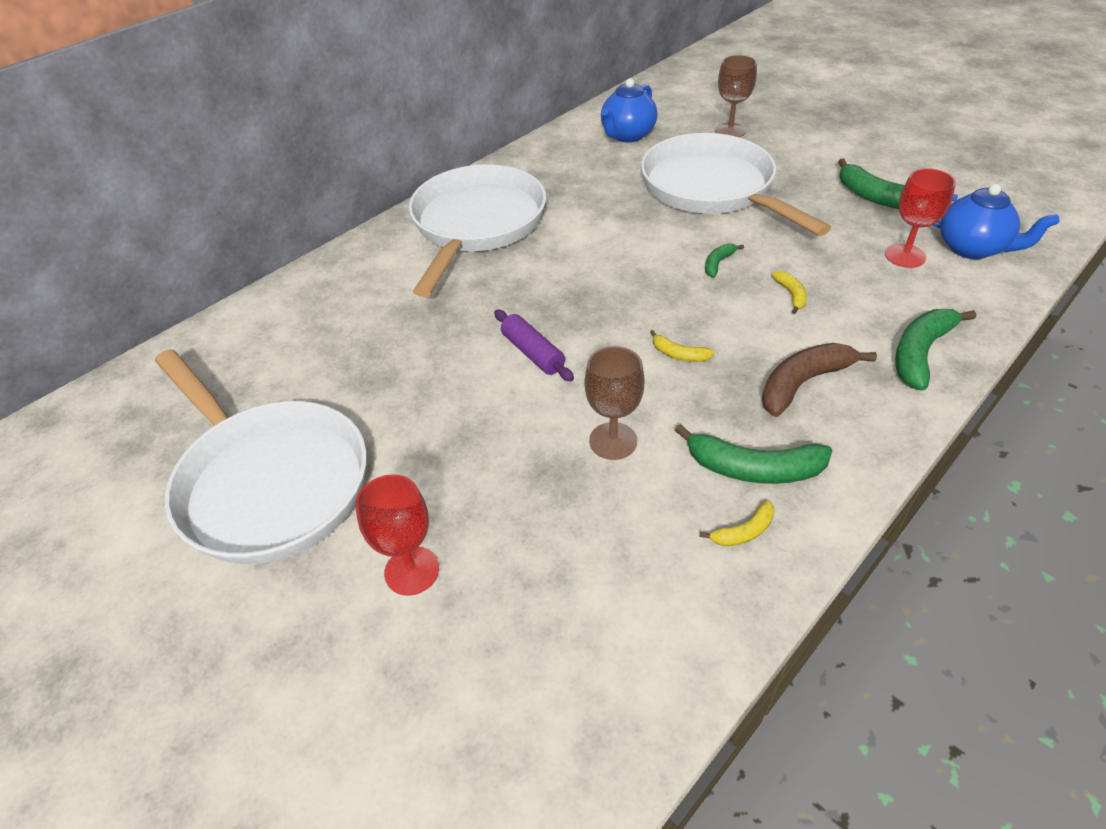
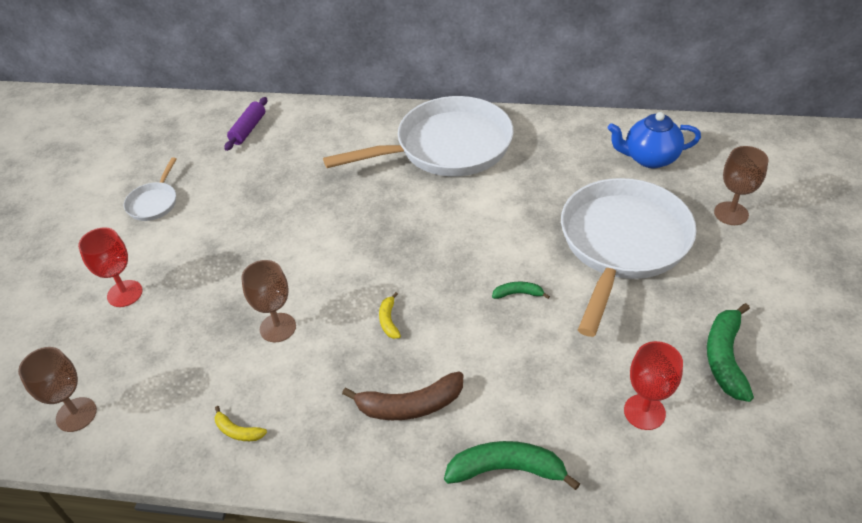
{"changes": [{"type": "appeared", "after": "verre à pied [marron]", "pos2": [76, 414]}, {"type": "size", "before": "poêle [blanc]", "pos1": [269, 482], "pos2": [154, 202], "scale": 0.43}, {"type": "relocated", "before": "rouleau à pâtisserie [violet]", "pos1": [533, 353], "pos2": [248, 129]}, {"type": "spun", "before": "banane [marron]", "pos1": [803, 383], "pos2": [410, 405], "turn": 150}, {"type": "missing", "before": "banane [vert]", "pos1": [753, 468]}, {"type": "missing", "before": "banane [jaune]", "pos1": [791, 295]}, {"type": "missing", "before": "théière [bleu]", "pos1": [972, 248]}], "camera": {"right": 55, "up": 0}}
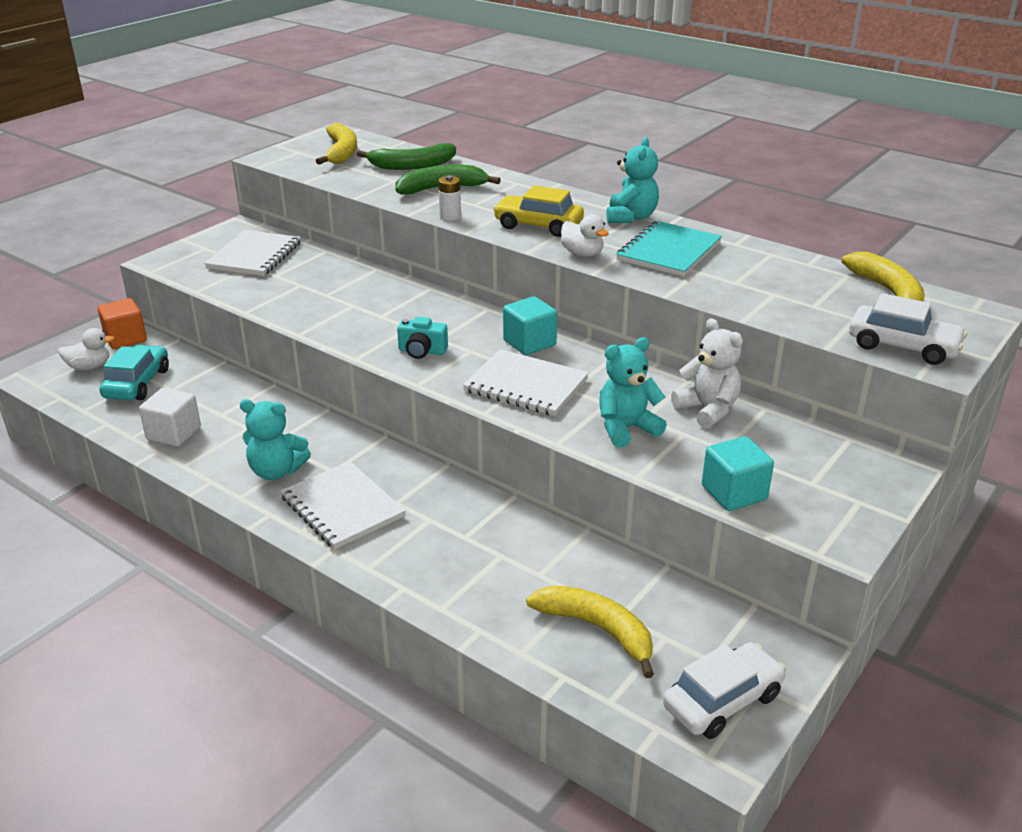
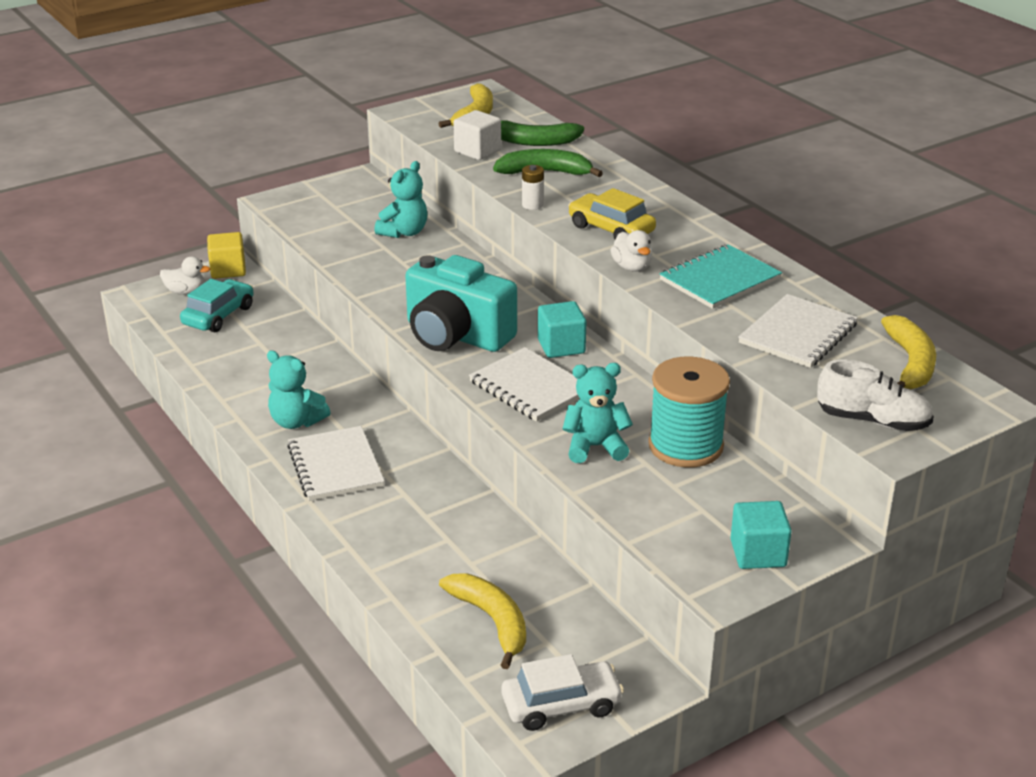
{"changes": [{"type": "colour", "before": "cube [orange]", "after": "cube [jaune]", "pos1": [125, 339], "pos2": [228, 270]}, {"type": "relocated", "before": "ours en peluche [turquoise]", "pos1": [631, 217], "pos2": [404, 232]}, {"type": "size", "before": "appareil photo [turquoise]", "pos1": [422, 351], "pos2": [456, 335], "scale": 2.35}, {"type": "relocated", "before": "cube [blanc]", "pos1": [174, 433], "pos2": [477, 151]}, {"type": "exchanged", "before": "ours en peluche [blanc]", "after": "bobine [turquoise]", "pos1": [707, 410], "pos2": [685, 446]}, {"type": "relocated", "before": "cube [turquoise]", "pos1": [734, 493], "pos2": [758, 553]}, {"type": "relocated", "before": "carnet [blanc]", "pos1": [254, 256], "pos2": [798, 334]}, {"type": "exchanged", "before": "voiture [blanc]", "after": "chaussure [blanc]", "pos1": [903, 346], "pos2": [873, 421]}], "camera": {"right": 20, "up": 0}}
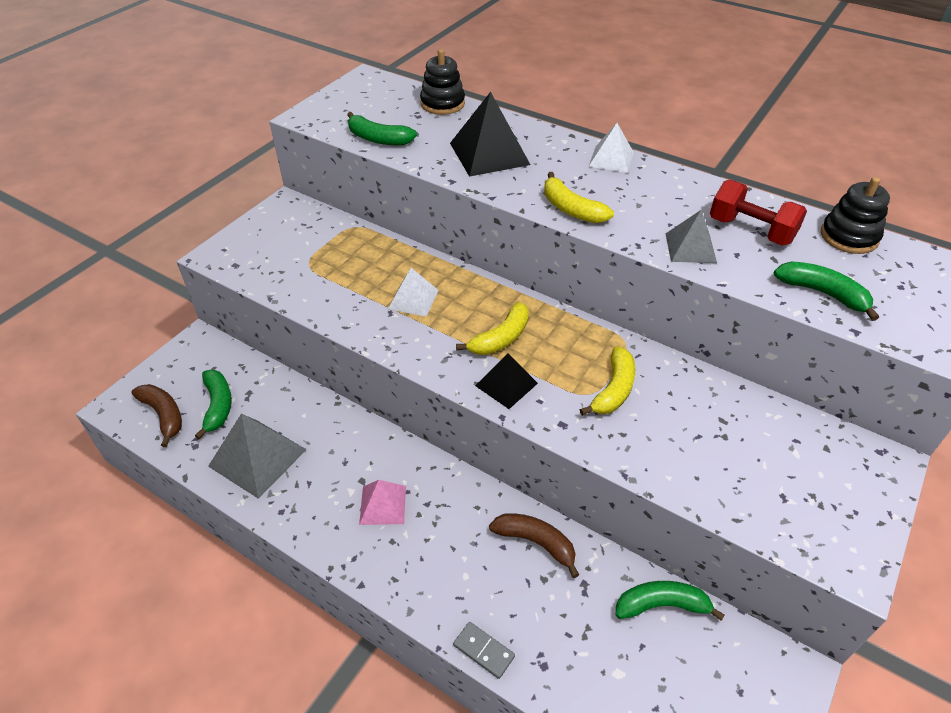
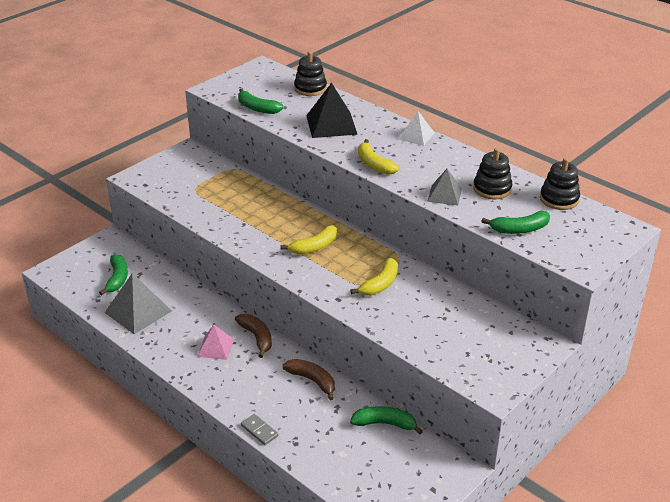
{"changes": [{"type": "relocated", "before": "banane [marron]", "pos1": [163, 415], "pos2": [256, 337]}, {"type": "exchanged", "before": "haltère [rouge]", "after": "jouet à empiler [noir]", "pos1": [751, 230], "pos2": [492, 189]}, {"type": "spun", "before": "banane [vert]", "pos1": [822, 293], "pos2": [519, 229], "turn": 120}, {"type": "missing", "before": "pyramide [blanc]", "pos1": [413, 299]}, {"type": "missing", "before": "pyramide [noir]", "pos1": [506, 384]}], "camera": {"right": 10, "up": -10}}
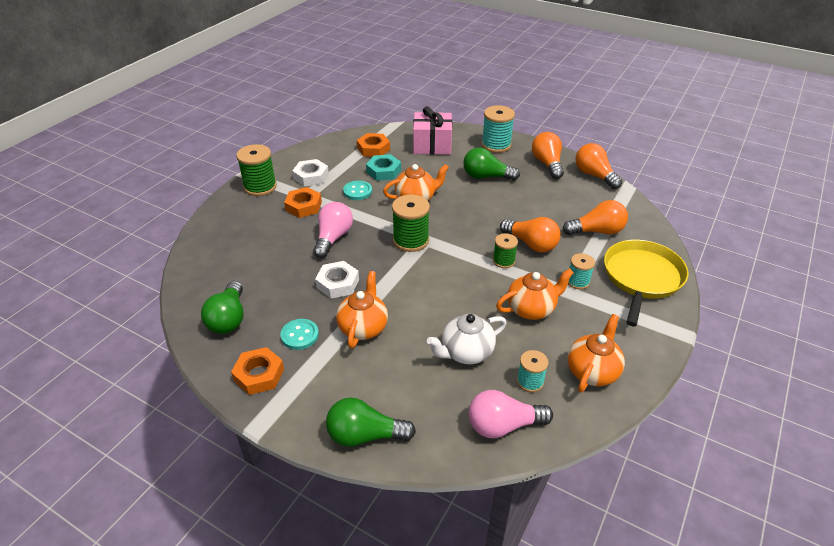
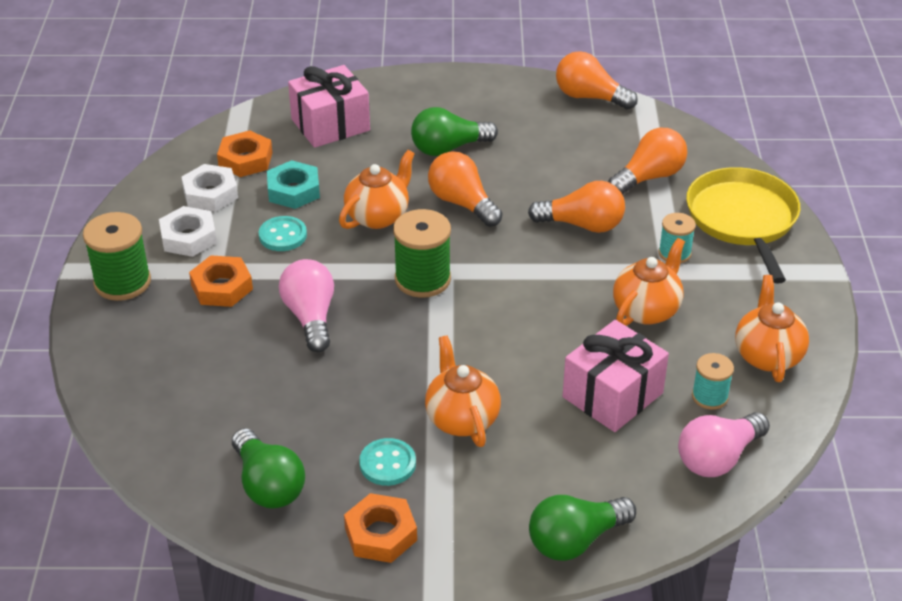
{"changes": [{"type": "relocated", "before": "écrou [blanc]", "pos1": [337, 283], "pos2": [210, 194]}, {"type": "relocated", "before": "ampoule [orange]", "pos1": [547, 164], "pos2": [462, 203]}, {"type": "exchanged", "before": "théière [blanc]", "after": "cadeau [rose]", "pos1": [466, 352], "pos2": [612, 395]}, {"type": "missing", "before": "bobine [turquoise]", "pos1": [496, 145]}, {"type": "missing", "before": "bobine [vert]", "pos1": [503, 261]}], "camera": {"right": -30, "up": 0}}
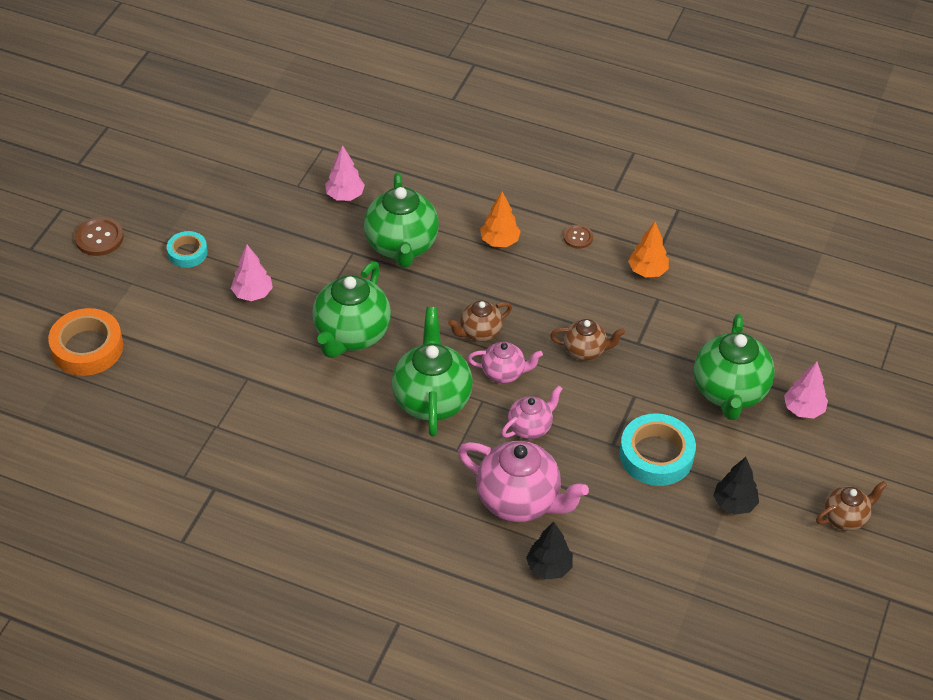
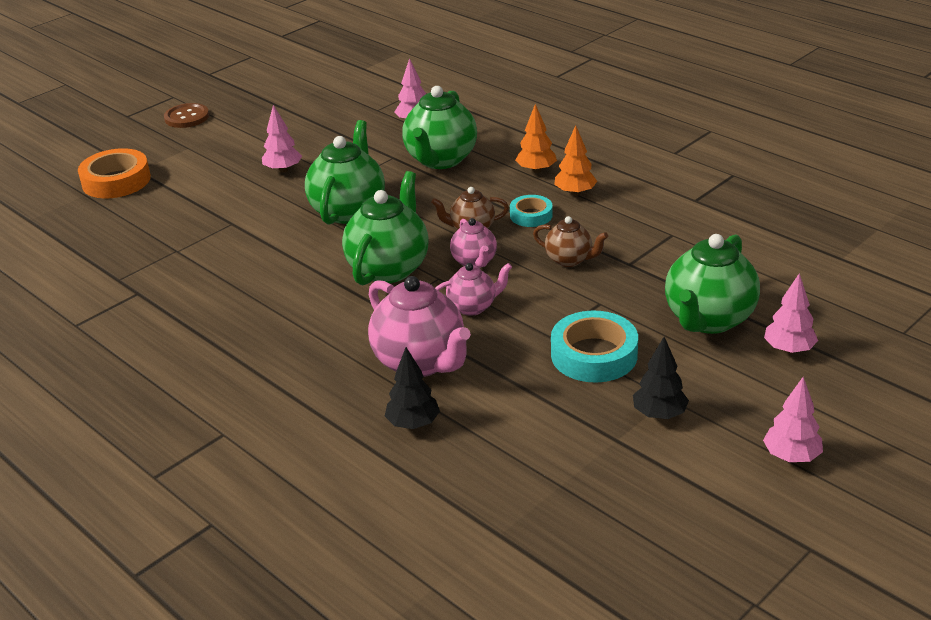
{"changes": [{"type": "spun", "before": "théière [vert]", "pos1": [351, 335], "pos2": [348, 211], "turn": 150}, {"type": "spun", "before": "théière [rose]", "pos1": [504, 373], "pos2": [474, 262], "turn": 45}, {"type": "relocated", "before": "ruban adhésif [turquoise]", "pos1": [187, 253], "pos2": [531, 215]}, {"type": "relocated", "before": "arbre [orange]", "pos1": [647, 271], "pos2": [575, 193]}, {"type": "exchanged", "before": "théière [marron]", "after": "arbre [rose]", "pos1": [845, 518], "pos2": [791, 456]}, {"type": "missing", "before": "bouton [marron]", "pos1": [578, 237]}], "camera": {"right": 25, "up": -15}}
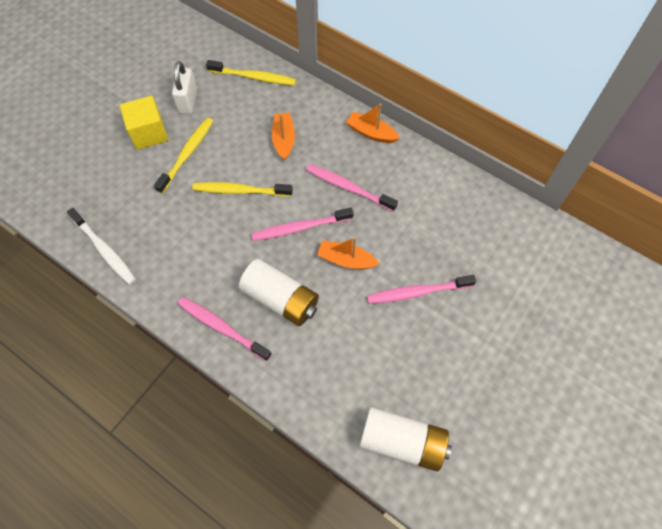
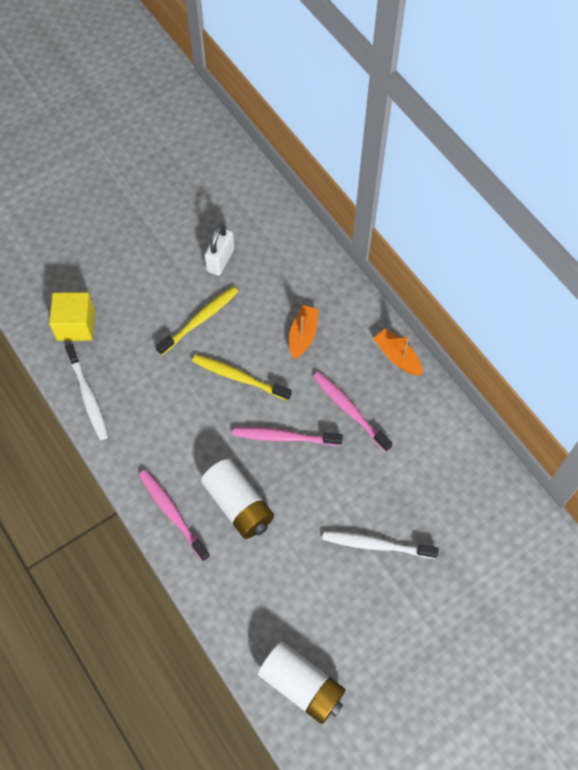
{"changes": [{"type": "relocated", "before": "cube [jaune]", "pos1": [149, 133], "pos2": [76, 325]}, {"type": "colour", "before": "brosse à dents [rose]", "after": "brosse à dents [blanc]", "pos1": [417, 292], "pos2": [376, 545]}, {"type": "missing", "before": "brosse à dents [jaune]", "pos1": [254, 77]}, {"type": "missing", "before": "bateau [orange]", "pos1": [346, 260]}], "camera": {"right": 20, "up": 0}}
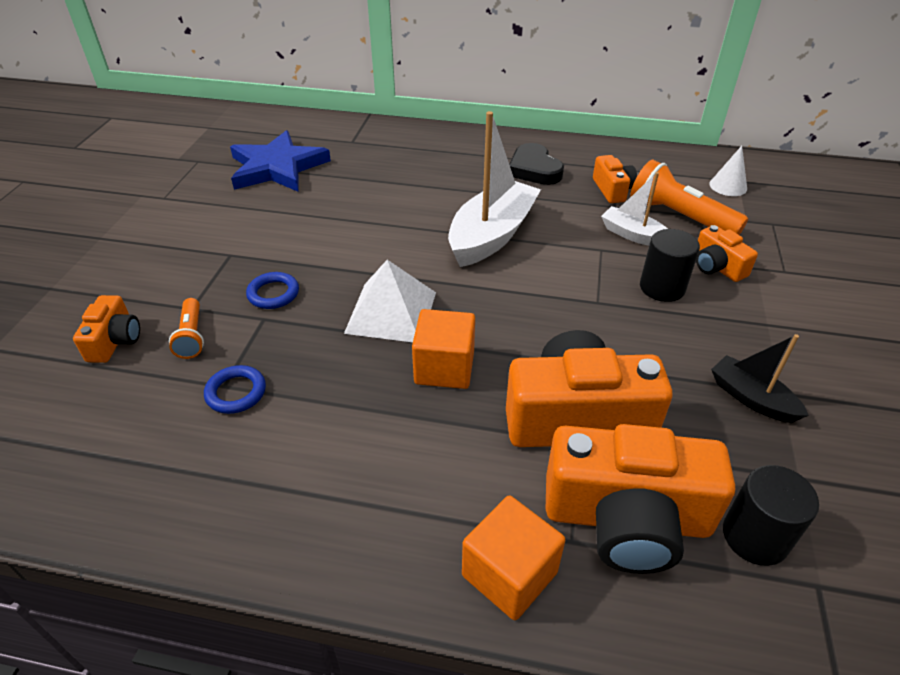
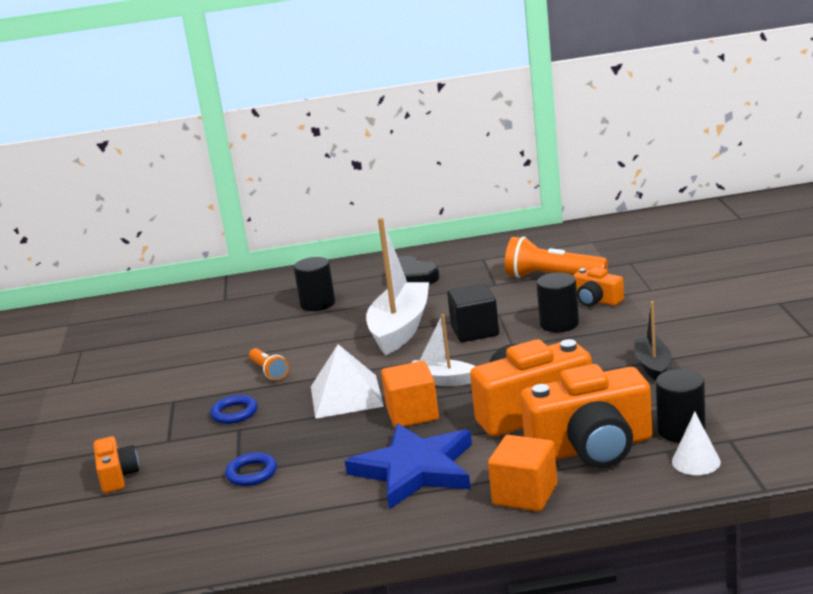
{"changes": [{"type": "relocated", "before": "lampe de poche [orange]", "pos1": [192, 336], "pos2": [269, 371]}, {"type": "appeared", "after": "cylindre [noir]", "pos2": [317, 304]}, {"type": "relocated", "before": "étoile [bleu]", "pos1": [277, 167], "pos2": [415, 470]}, {"type": "relocated", "before": "bateau [blanc]", "pos1": [633, 235], "pos2": [442, 380]}, {"type": "appeared", "after": "cube [noir]", "pos2": [475, 331]}, {"type": "spun", "before": "bateau [noir]", "pos1": [751, 398], "pos2": [653, 366], "turn": 60}, {"type": "relocated", "before": "cône [blanc]", "pos1": [728, 186], "pos2": [696, 462]}, {"type": "missing", "before": "appareil photo [orange]", "pos1": [612, 190]}], "camera": {"right": -15, "up": -20}}
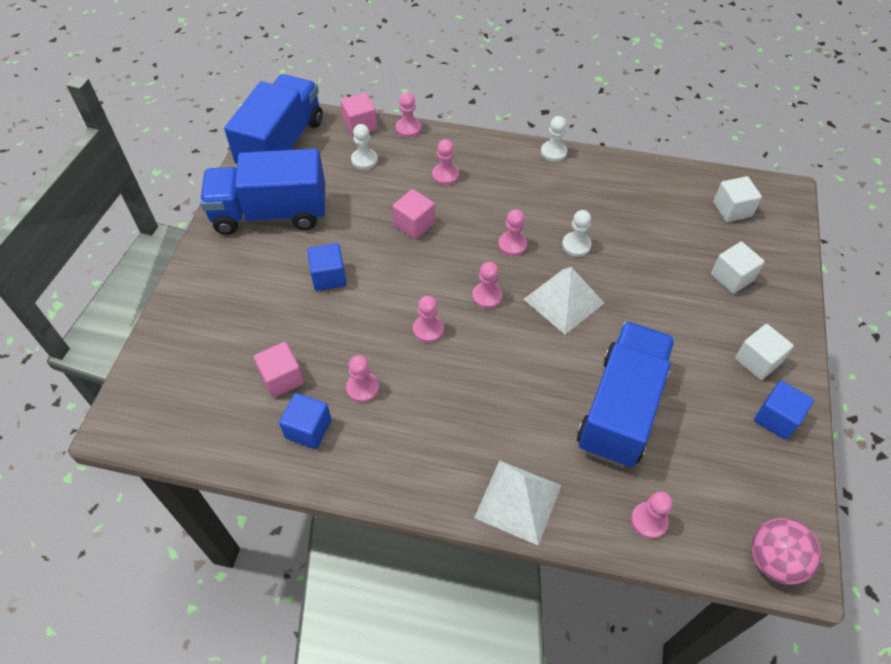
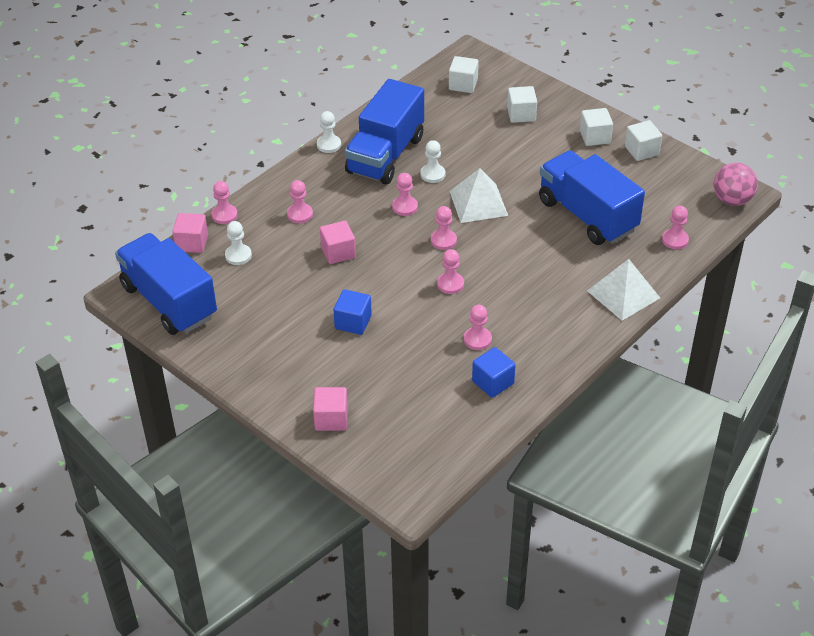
{"changes": [{"type": "relocated", "before": "cube [rose]", "pos1": [282, 378], "pos2": [331, 419]}, {"type": "relocated", "before": "camion [bleu]", "pos1": [270, 213], "pos2": [385, 155]}, {"type": "colour", "before": "cube [bleu]", "after": "cube [blanc]", "pos1": [776, 418], "pos2": [641, 151]}], "camera": {"right": -60, "up": -10}}
